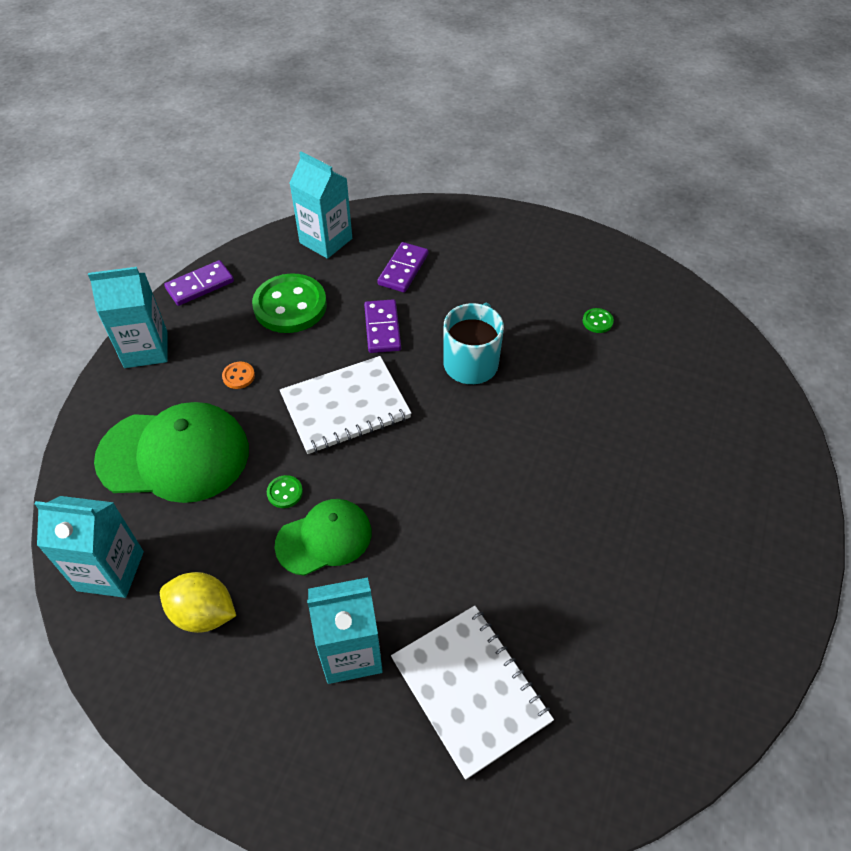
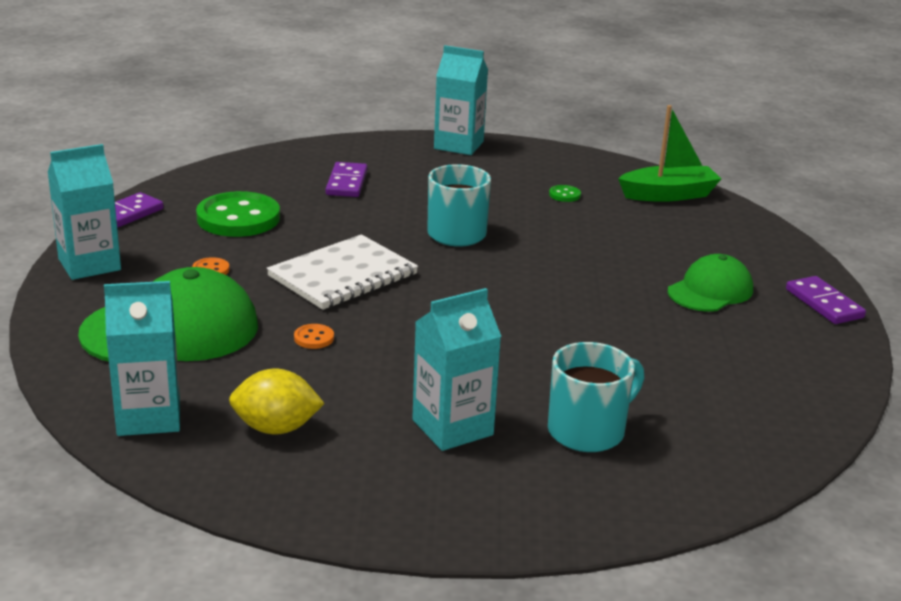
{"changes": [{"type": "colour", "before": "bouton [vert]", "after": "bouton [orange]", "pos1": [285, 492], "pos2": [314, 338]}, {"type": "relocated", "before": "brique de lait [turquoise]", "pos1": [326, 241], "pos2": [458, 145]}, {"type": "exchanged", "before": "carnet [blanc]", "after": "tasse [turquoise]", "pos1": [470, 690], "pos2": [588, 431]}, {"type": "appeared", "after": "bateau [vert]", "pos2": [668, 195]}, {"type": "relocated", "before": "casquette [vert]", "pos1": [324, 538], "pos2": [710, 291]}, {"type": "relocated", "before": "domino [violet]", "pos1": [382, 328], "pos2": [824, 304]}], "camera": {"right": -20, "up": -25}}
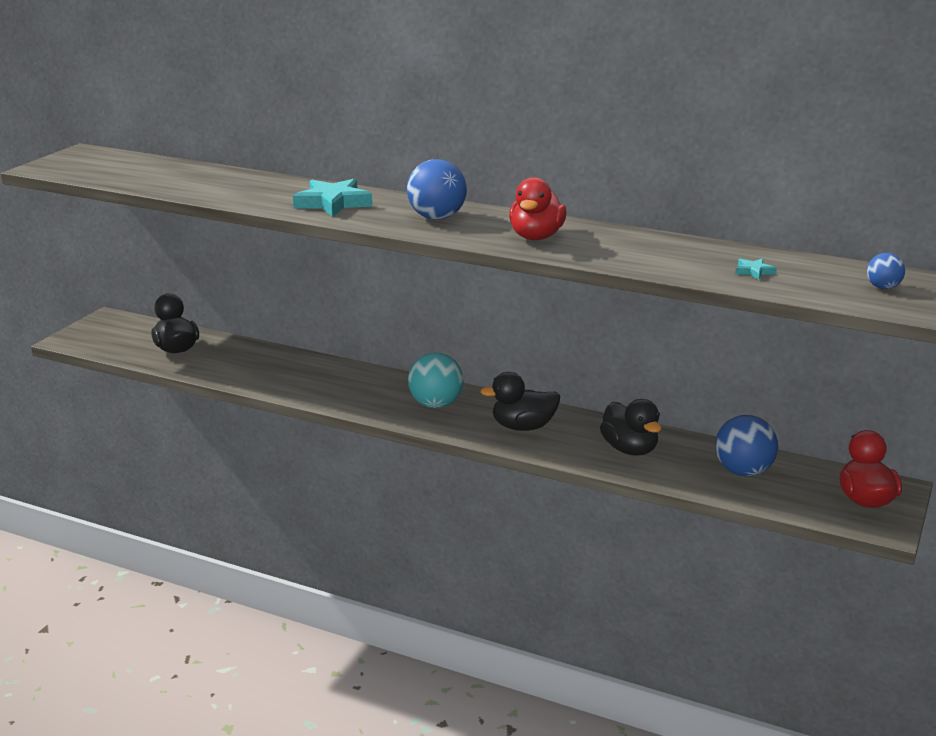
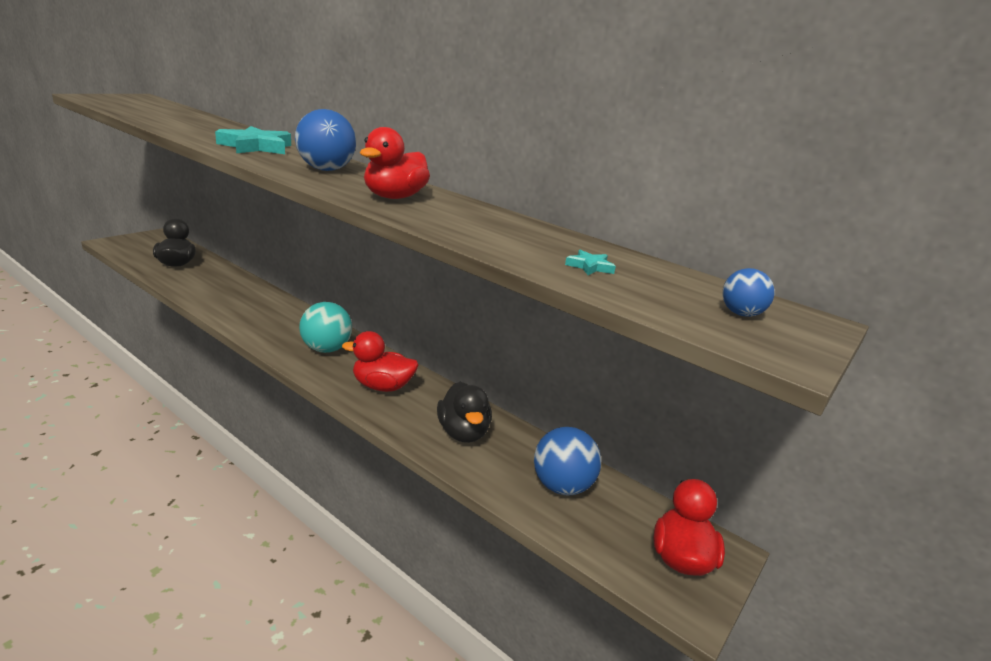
{"changes": [{"type": "colour", "before": "canard [noir]", "after": "canard [rouge]", "pos1": [523, 427], "pos2": [382, 386]}], "camera": {"right": 10, "up": 0}}
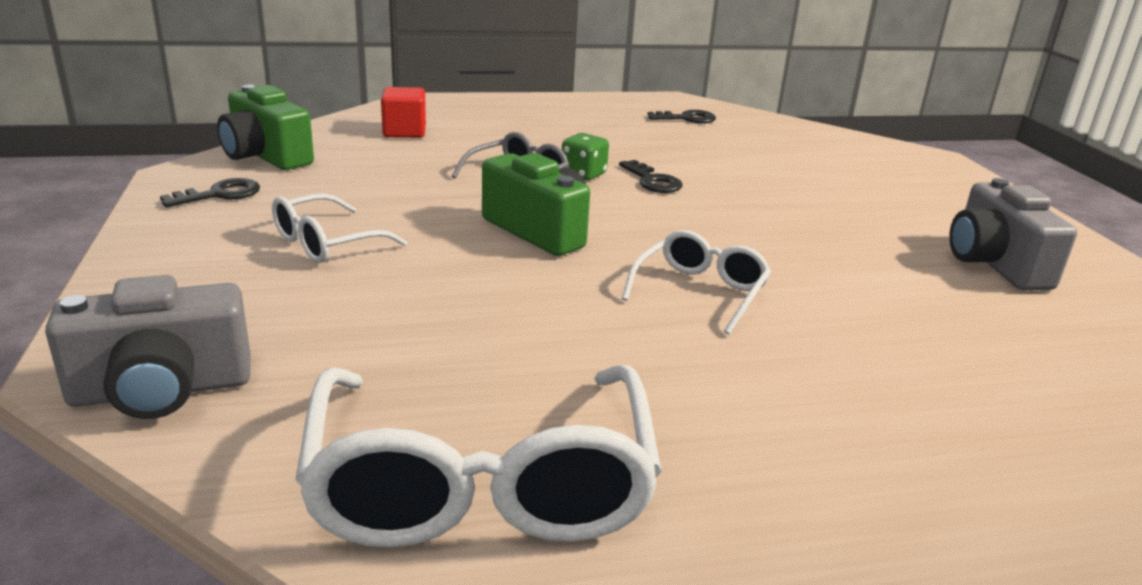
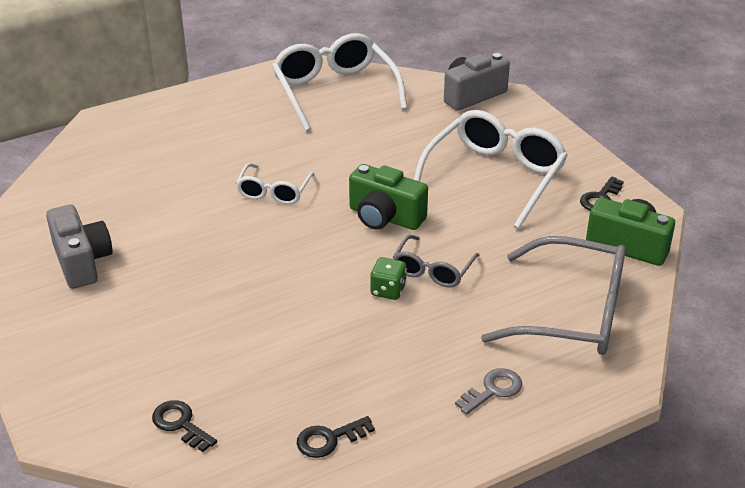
{"changes": [{"type": "relocated", "before": "clé [noir]", "pos1": [652, 181], "pos2": [180, 424]}, {"type": "size", "before": "lunettes [blanc]", "pos1": [326, 243], "pos2": [495, 176], "scale": 1.88}, {"type": "appeared", "after": "clé [gris]", "pos2": [493, 390]}, {"type": "exchanged", "before": "cube [rouge]", "after": "lunettes [gris]", "pos1": [404, 132], "pos2": [573, 313]}], "camera": {"right": 165, "up": 10}}
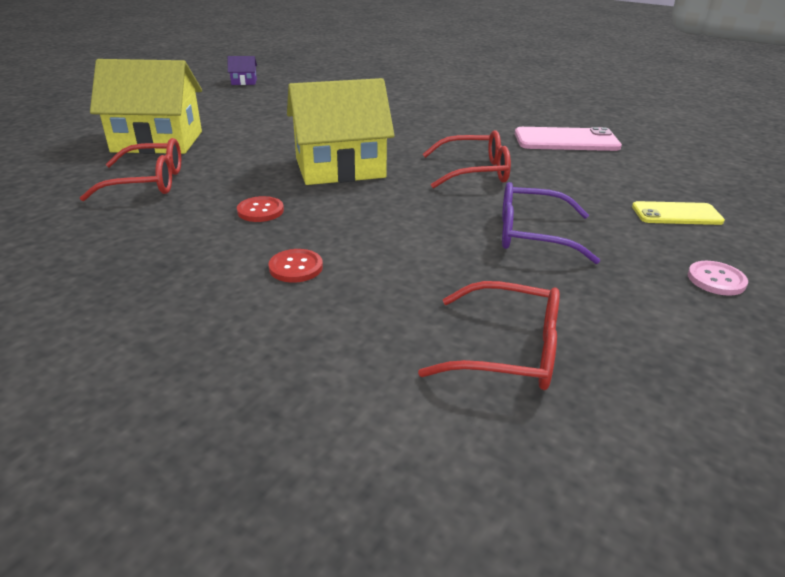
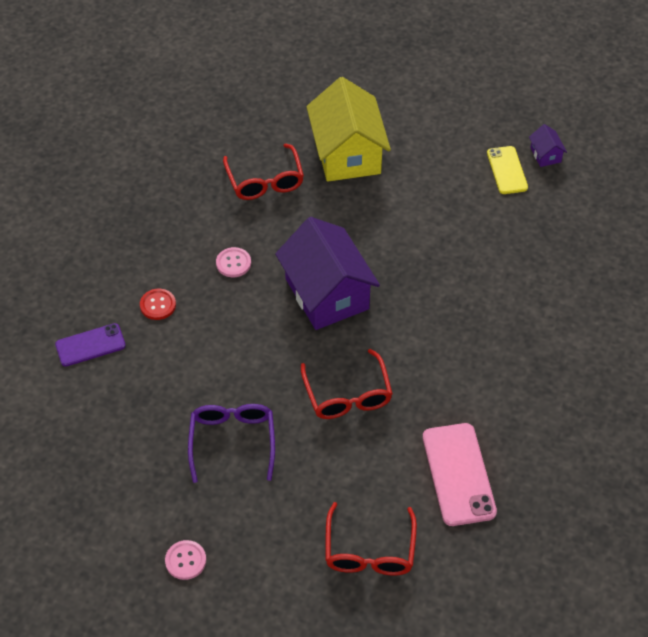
{"changes": [{"type": "appeared", "after": "téléphone [violet]", "pos2": [90, 345]}, {"type": "colour", "before": "bouton [rouge]", "after": "bouton [rose]", "pos1": [260, 211], "pos2": [233, 263]}, {"type": "colour", "before": "maison [jaune]", "after": "maison [violet]", "pos1": [340, 168], "pos2": [327, 294]}, {"type": "relocated", "before": "lunettes [rouge]", "pos1": [508, 351], "pos2": [369, 551]}, {"type": "relocated", "before": "téléphone [jaune]", "pos1": [676, 214], "pos2": [507, 170]}], "camera": {"right": 80, "up": 20}}
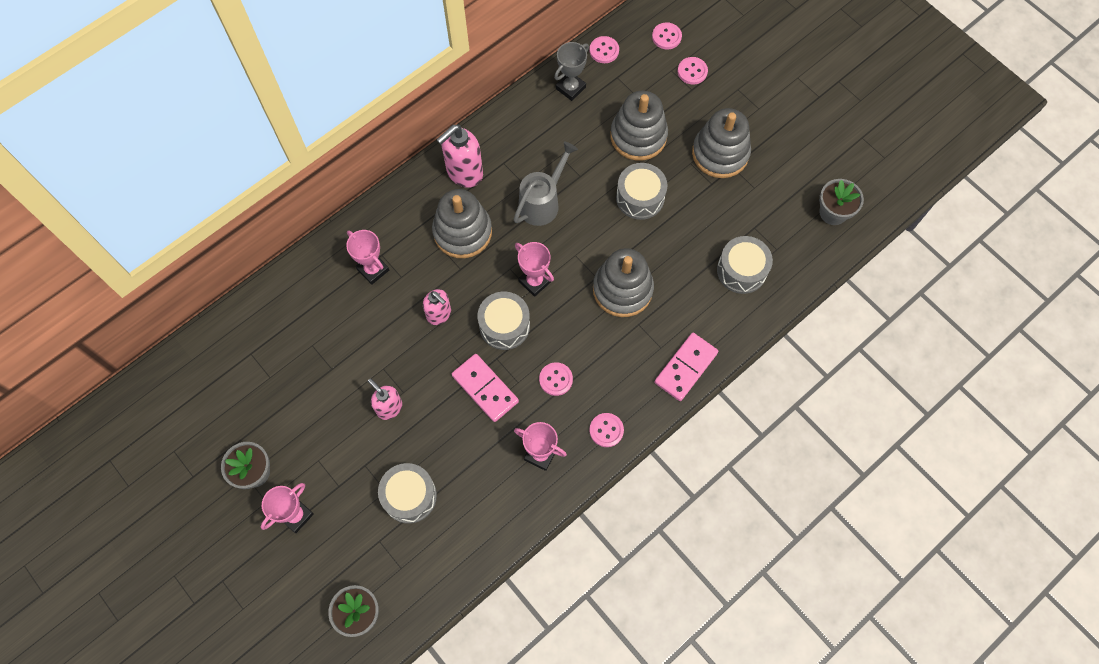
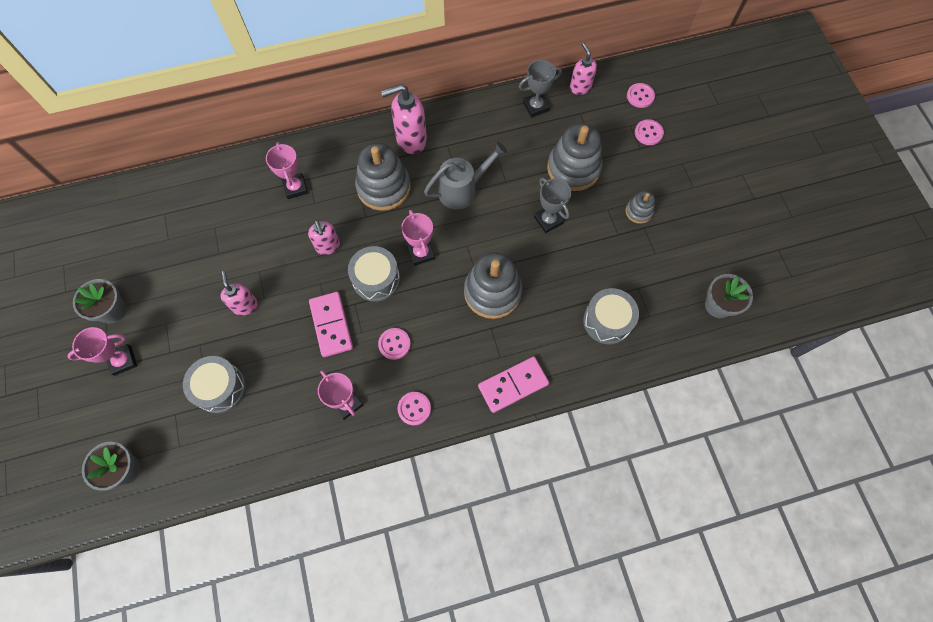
{"changes": [{"type": "exchanged", "before": "tambour [gris]", "after": "trophée [gris]", "pos1": [640, 197], "pos2": [548, 220]}, {"type": "exchanged", "before": "bouton [rose]", "after": "distributeur de savon [rose]", "pos1": [604, 50], "pos2": [580, 87]}, {"type": "size", "before": "jouet à empiler [gris]", "pos1": [720, 153], "pos2": [638, 211], "scale": 0.5}], "camera": {"right": 25, "up": 0}}
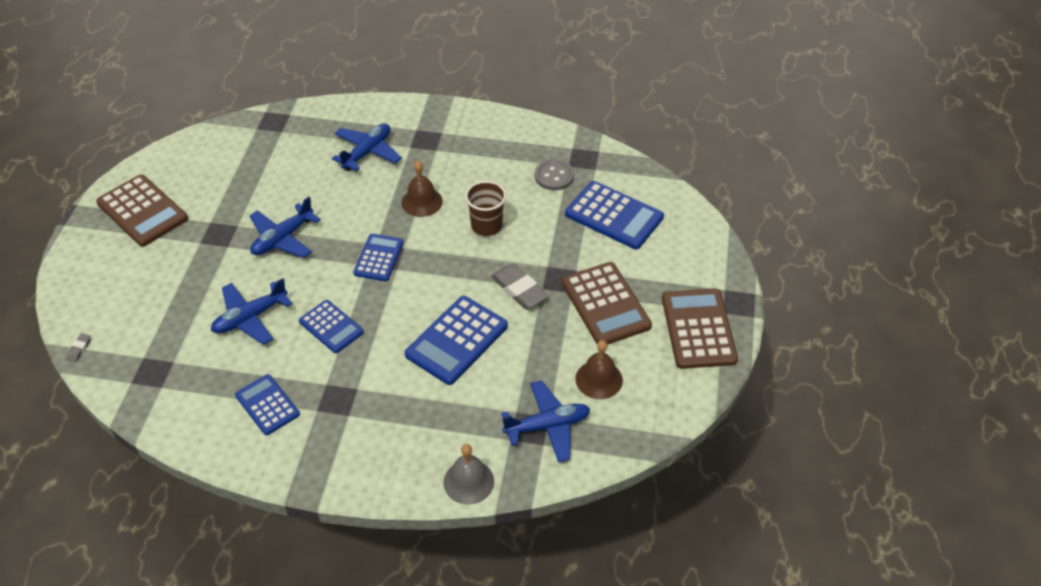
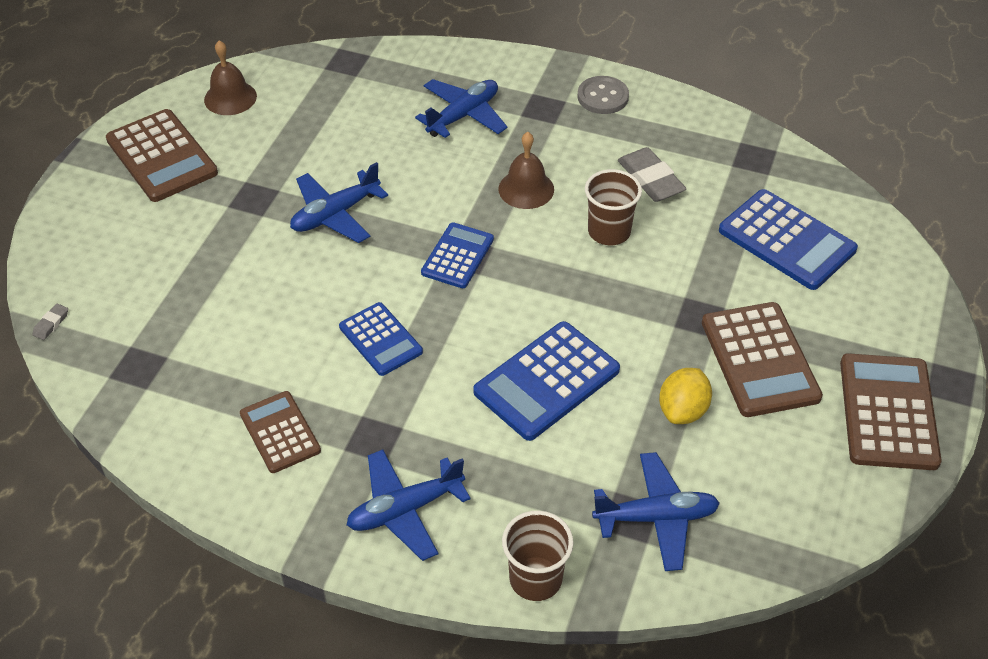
{"changes": [{"type": "relocated", "before": "cloche [marron]", "pos1": [599, 379], "pos2": [230, 98]}, {"type": "colour", "before": "calculatrice [bleu]", "after": "calculatrice [marron]", "pos1": [267, 405], "pos2": [280, 432]}, {"type": "relocated", "before": "avion [bleu]", "pos1": [250, 318], "pos2": [405, 510]}, {"type": "exchanged", "before": "cloche [gris]", "after": "gobelet [marron]", "pos1": [468, 481], "pos2": [535, 579]}, {"type": "relocated", "before": "bouton [gris]", "pos1": [554, 176], "pos2": [603, 97]}, {"type": "relocated", "before": "gomme [gris]", "pos1": [519, 290], "pos2": [650, 179]}, {"type": "appeared", "after": "citron [jaune]", "pos2": [683, 410]}], "camera": {"right": 10, "up": 0}}
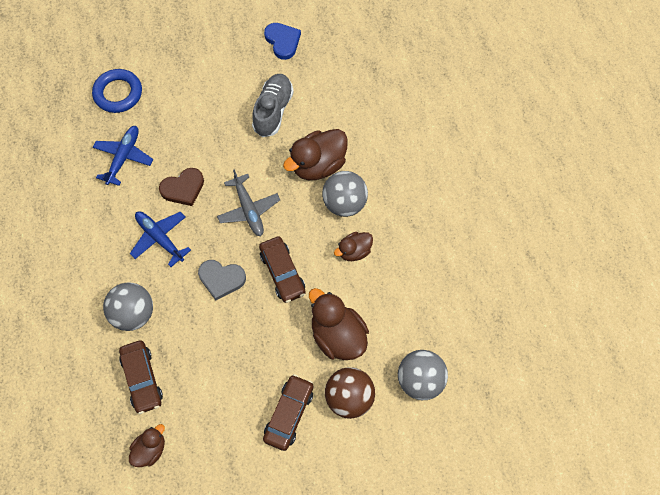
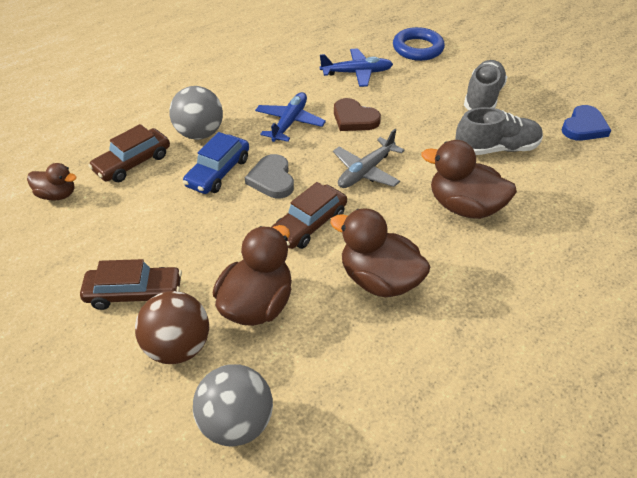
{"changes": [{"type": "appeared", "after": "voiture [bleu]", "pos2": [218, 172]}, {"type": "size", "before": "canard [marron]", "pos1": [354, 251], "pos2": [379, 280], "scale": 1.75}, {"type": "appeared", "after": "chaussure [gris]", "pos2": [483, 98]}, {"type": "missing", "before": "balle [gris]", "pos1": [344, 203]}], "camera": {"right": 65, "up": -20}}
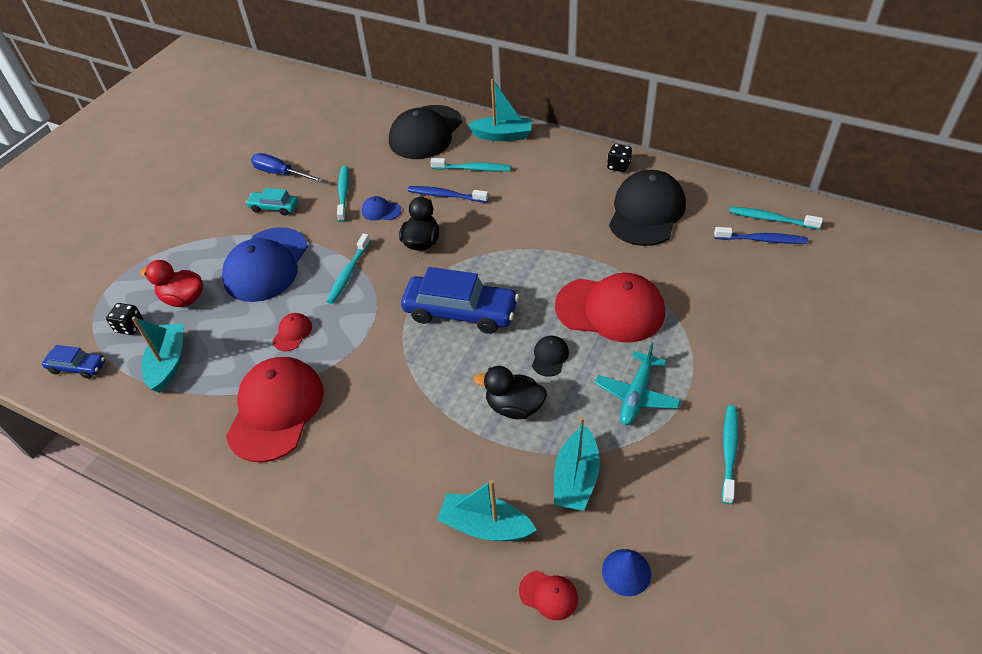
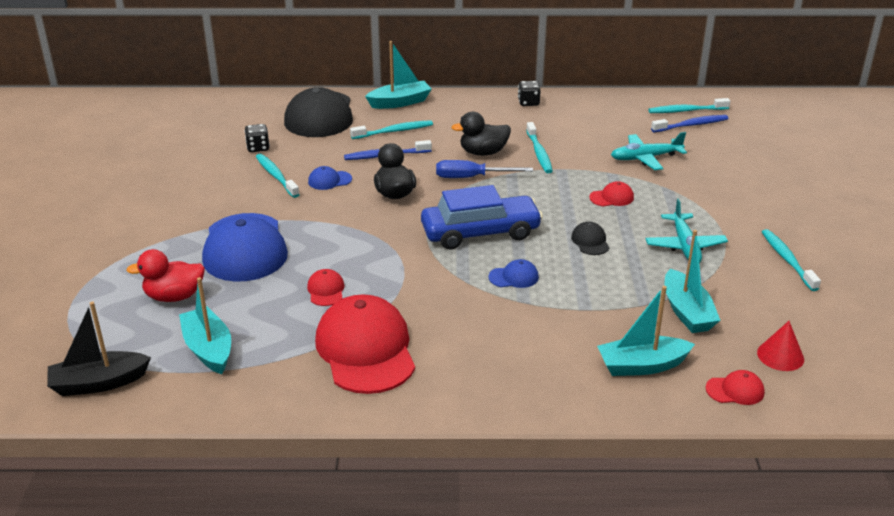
{"changes": [{"type": "exchanged", "before": "voiture [bleu]", "after": "bateau [noir]", "pos1": [78, 367], "pos2": [99, 383]}, {"type": "relocated", "before": "dé [noir]", "pos1": [130, 326], "pos2": [258, 148]}, {"type": "relocated", "before": "tournevis [bleu]", "pos1": [281, 173], "pos2": [471, 177]}, {"type": "relocated", "before": "canard [noir]", "pos1": [514, 407], "pos2": [483, 152]}, {"type": "appeared", "after": "casquette [bleu]", "pos2": [514, 277]}, {"type": "relocated", "before": "brosse à dents [turquoise]", "pos1": [348, 273], "pos2": [539, 153]}, {"type": "size", "before": "casquette [rouge]", "pos1": [610, 309], "pos2": [612, 197], "scale": 0.42}, {"type": "appeared", "after": "avion [turquoise]", "pos2": [645, 158]}, {"type": "colour", "before": "cône [bleu]", "after": "cône [rouge]", "pos1": [626, 572], "pos2": [780, 356]}, {"type": "missing", "before": "voiture [turquoise]", "pos1": [274, 207]}, {"type": "missing", "before": "casquette [noir]", "pos1": [646, 212]}], "camera": {"right": -30, "up": -15}}
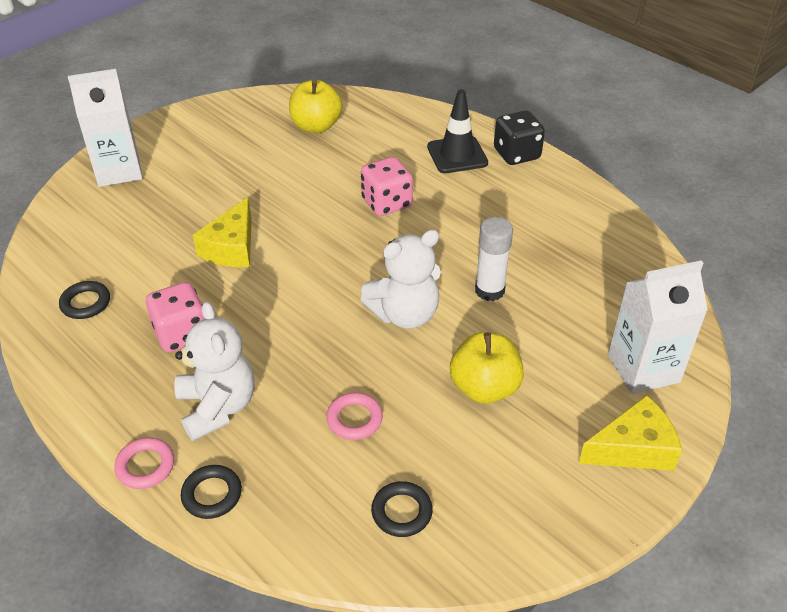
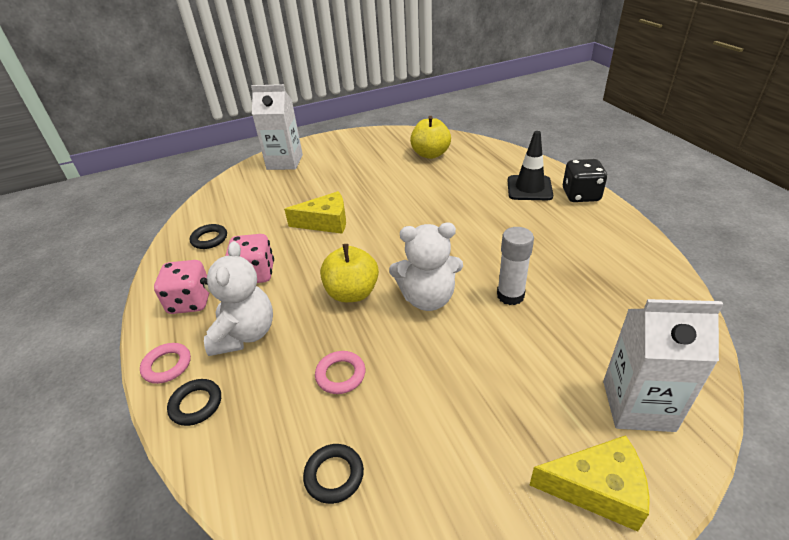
{"changes": [{"type": "relocated", "before": "dé [rose]", "pos1": [386, 203], "pos2": [190, 302]}, {"type": "spun", "before": "fromage [jaune]", "pos1": [232, 248], "pos2": [326, 222], "turn": -135}, {"type": "relocated", "before": "pomme [jaune]", "pos1": [484, 388], "pos2": [352, 293]}], "camera": {"right": 25, "up": -5}}
